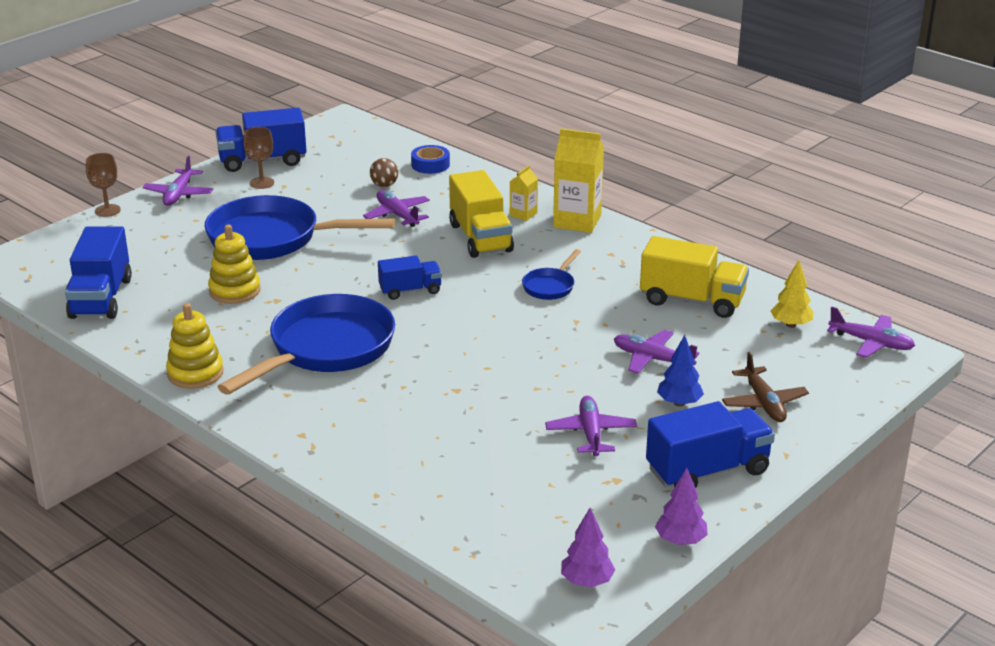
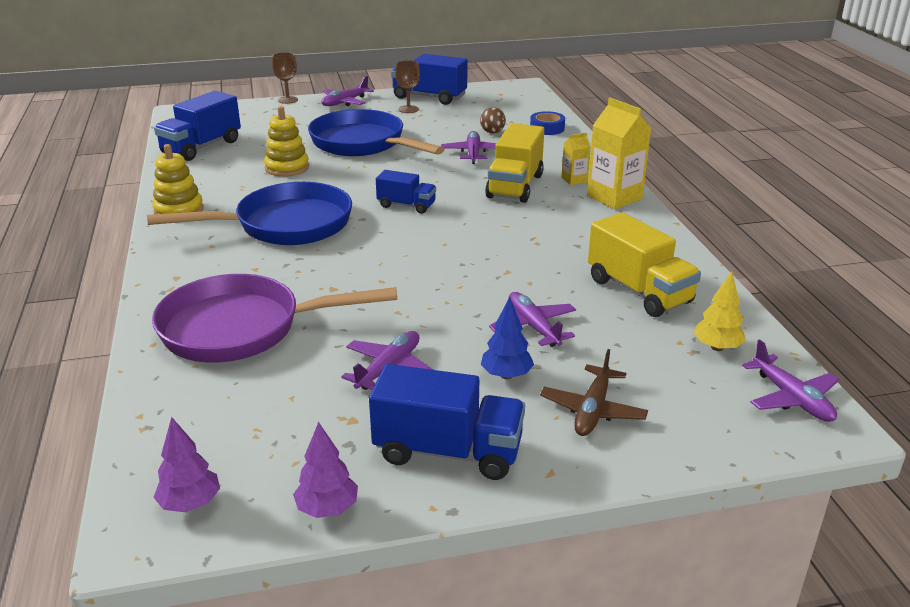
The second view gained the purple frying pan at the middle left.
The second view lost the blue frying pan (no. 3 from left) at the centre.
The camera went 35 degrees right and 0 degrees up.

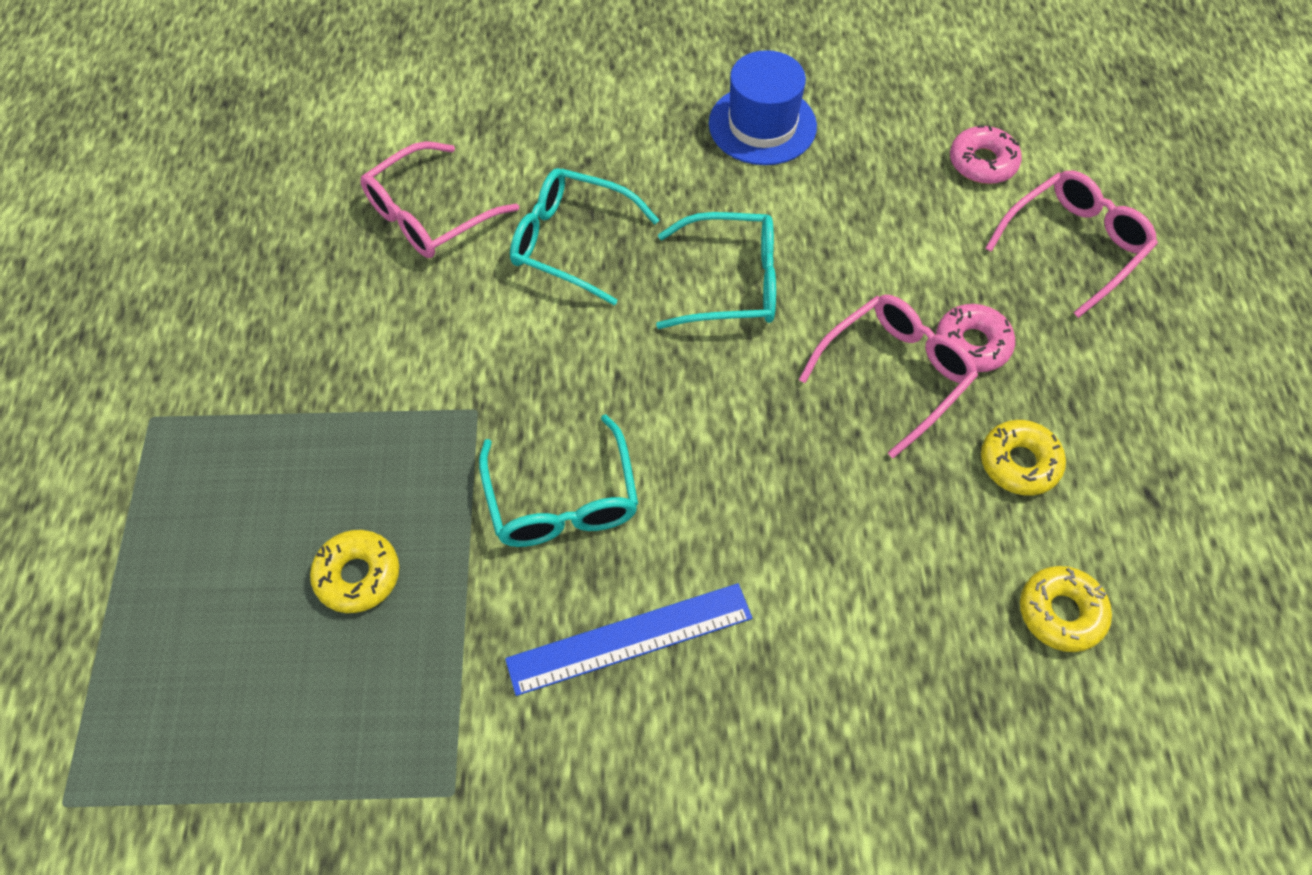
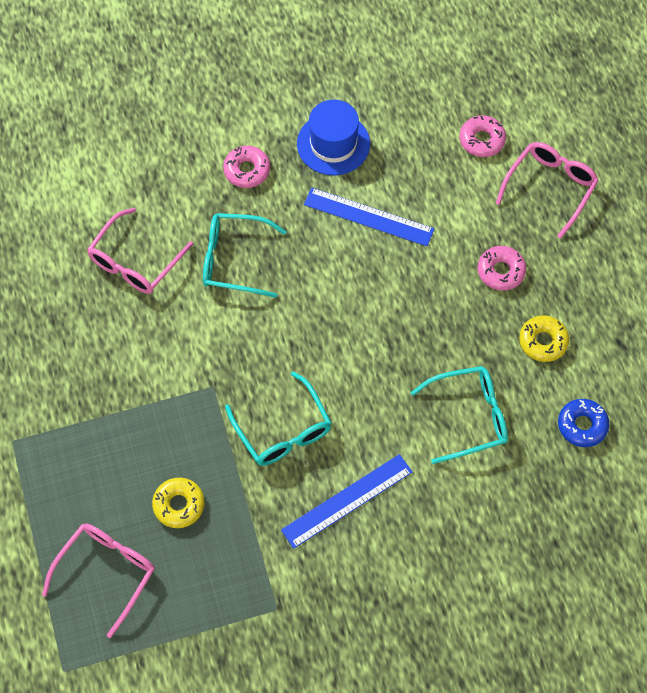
The pink eyeglasses (no. 2 from left in the first image) ended up elsewhere, having gone from the middle right to the bottom left.
The second view gained the pink donut (no. 1 from left) at the top centre.
The second view gained the blue measuring stick (no. 2 from left) at the top centre.
The turquoise eyeglasses (no. 3 from left) ended up elsewhere, having gone from the top centre to the middle right.
What was the bright yellow donut (no. 3 from left) at the bottom right turned into the blue donut at the middle right.
The camera went 15 degrees left and 5 degrees up.

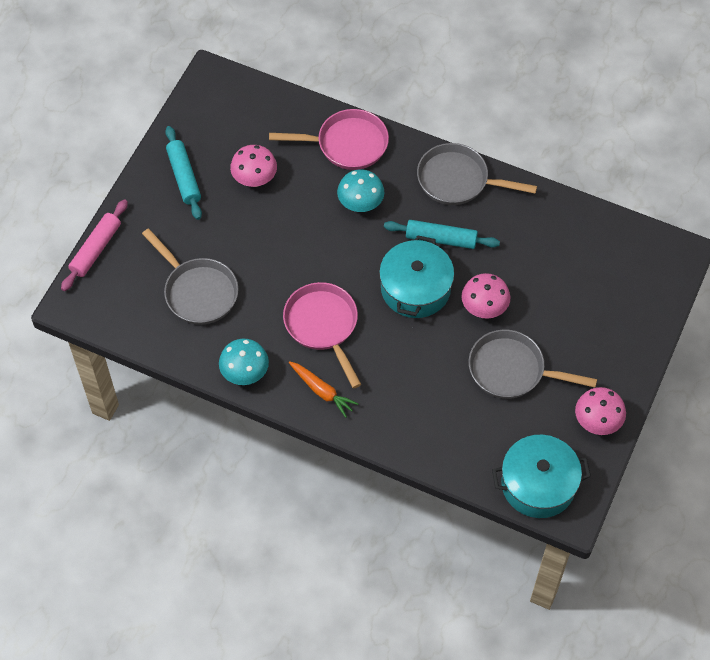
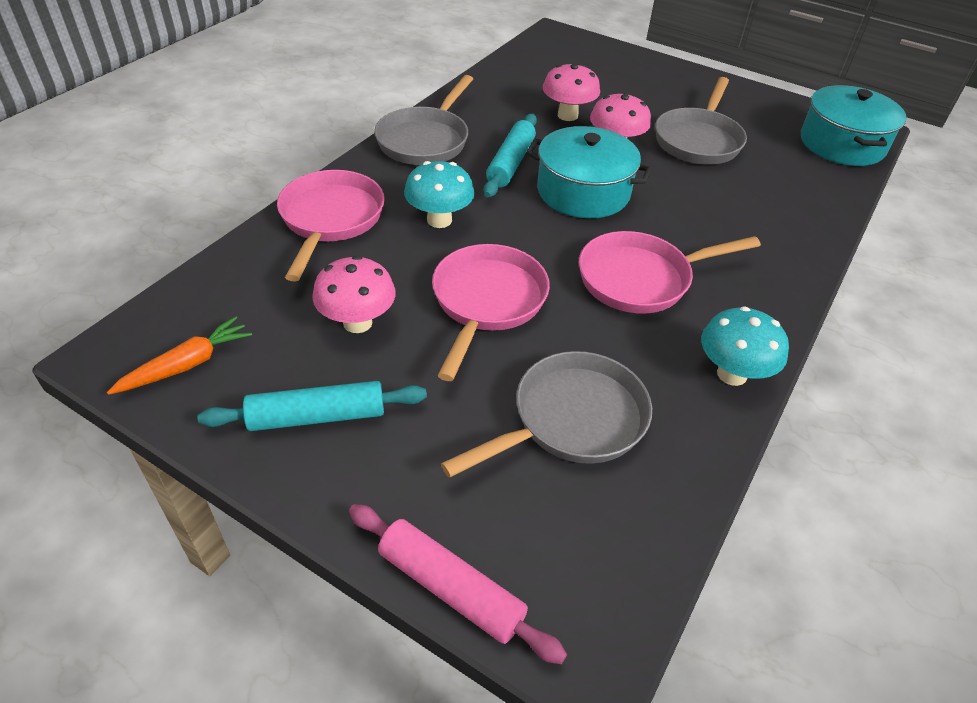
The orange-coloured root vegetable ended up elsewhere, having gone from the centre to the middle left.
The second view gained the pink frying pan (no. 2 from left) at the centre.
The pink fungus (no. 3 from left in the first image) ended up elsewhere, having gone from the middle right to the top centre.
The camera went 85 degrees left and 15 degrees down.

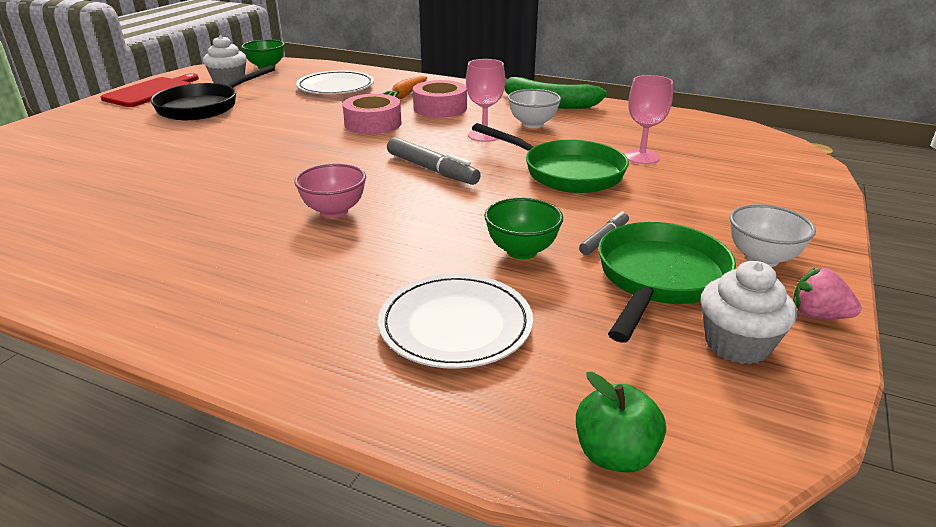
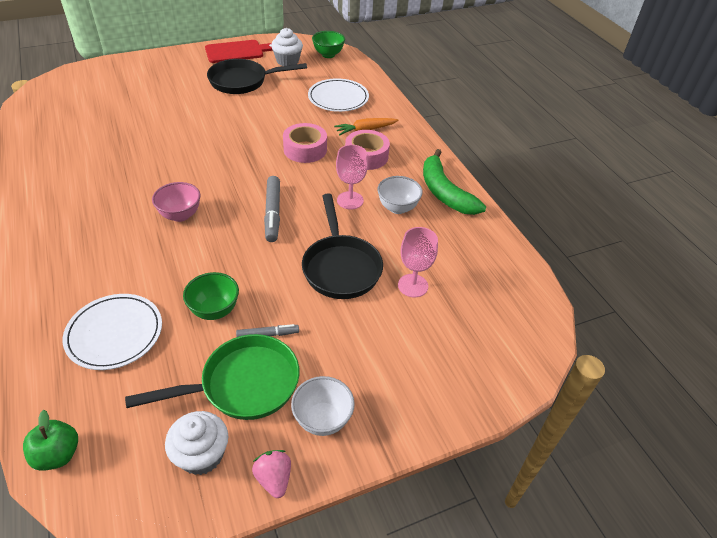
What was the leaf-green frying pan (no. 1 from left) at the top centre turned into the ebony frying pan (no. 2 from left) at the centre.
The camera went 40 degrees right and 15 degrees up.

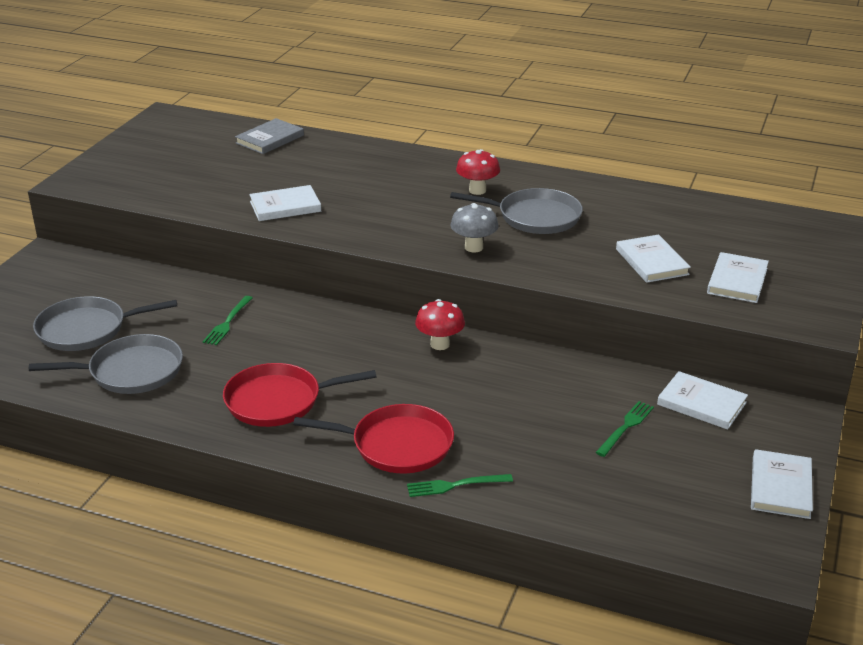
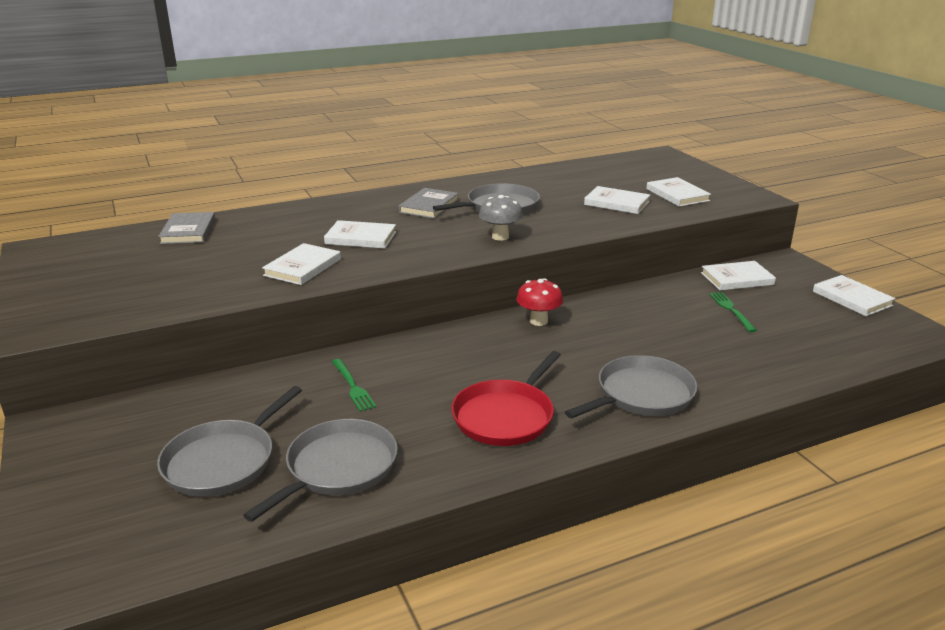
The second view gained the white book (no. 2 from left) at the centre.
Where the red fungus (no. 2 from left) stood at the top centre, the ash-grey book (no. 2 from left) came to stand at the top centre.
What was the red frying pan (no. 2 from left) at the bottom centre turned into the ash-grey frying pan (no. 4 from left) at the middle right.
The second view lost the leaf-green dinner fork (no. 2 from left) at the bottom centre.
The camera went 45 degrees left and 5 degrees down.

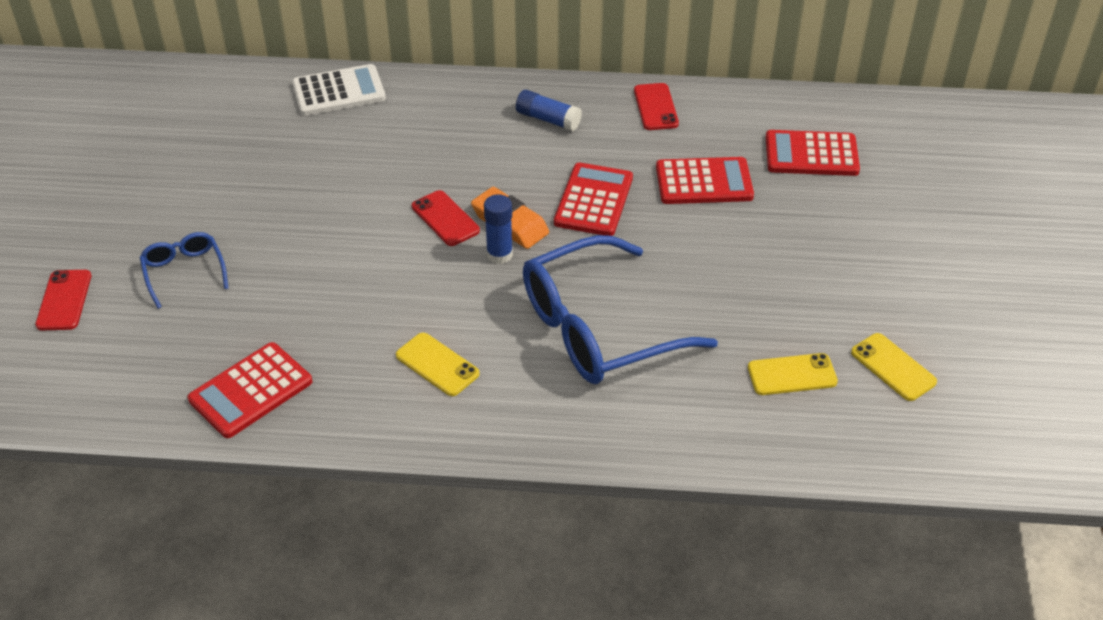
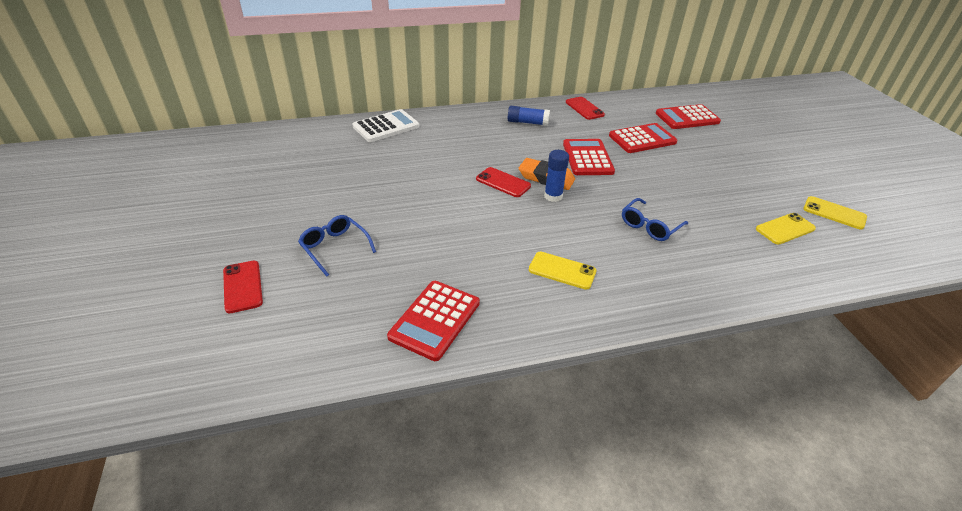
The size of the blue eyeglasses (no. 2 from left) at the centre changed by a factor of 0.47.
The camera went 20 degrees left and 5 degrees down.

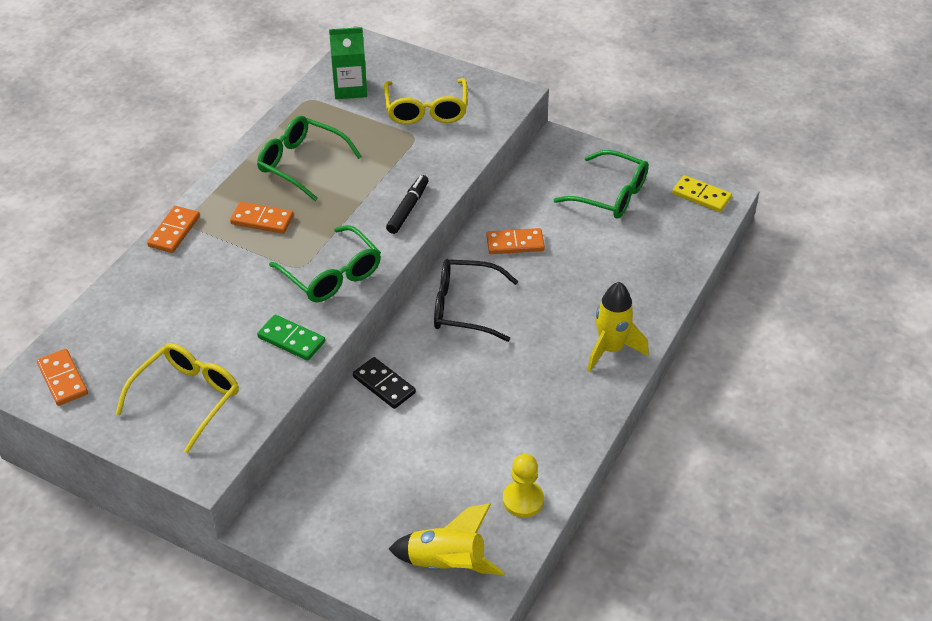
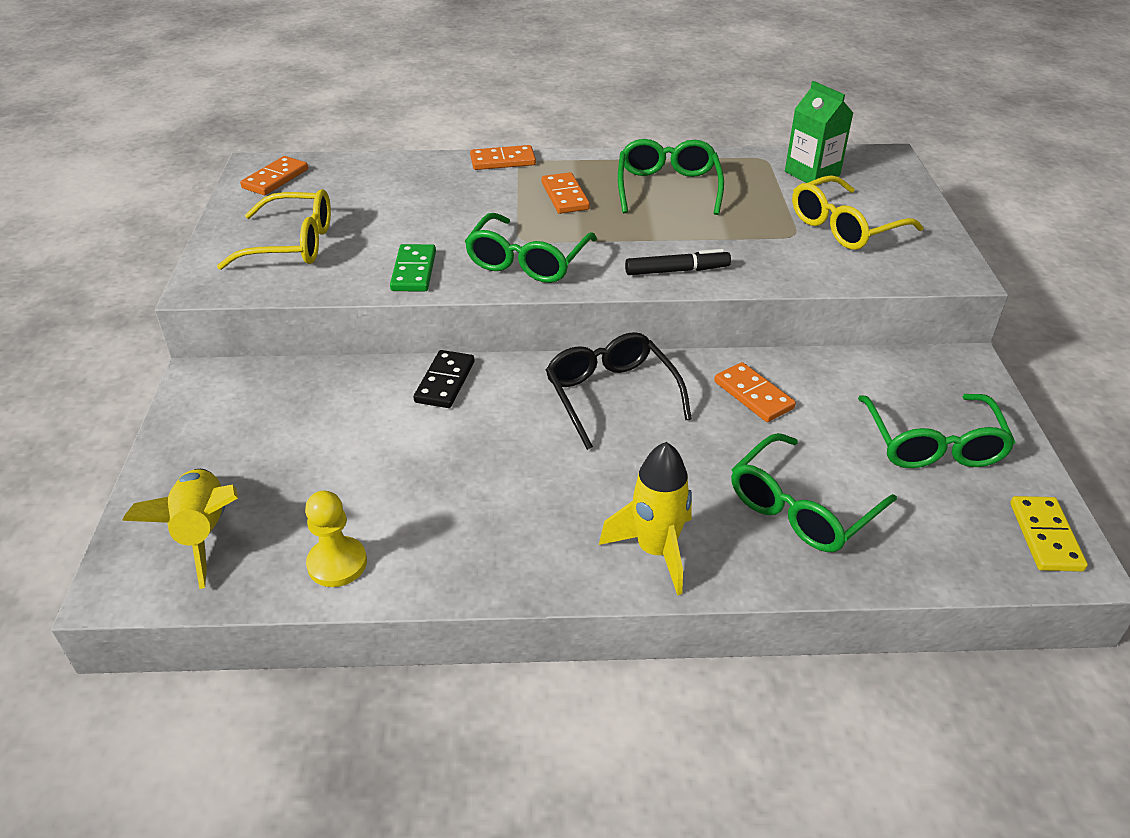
The second view gained the leaf-green eyeglasses (no. 3 from left) at the middle right.
The camera went 60 degrees right and 5 degrees down.

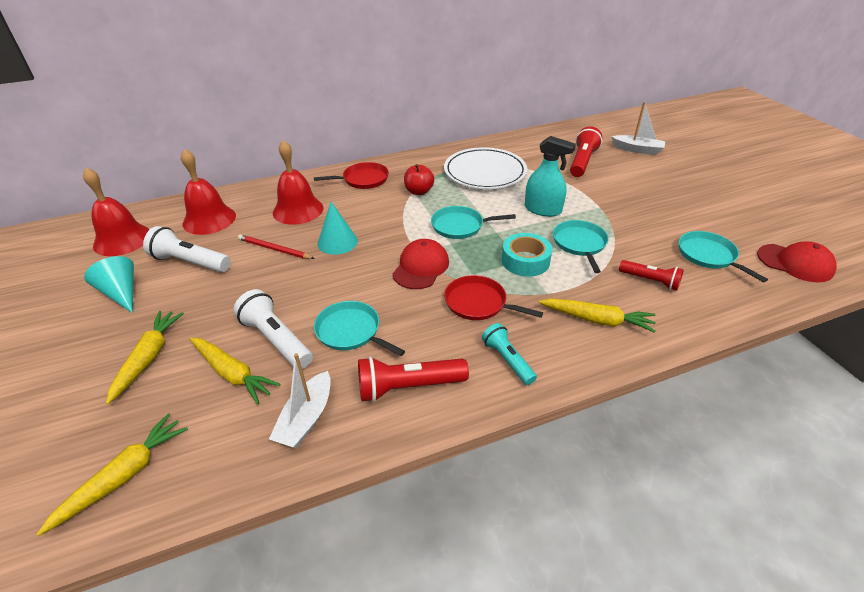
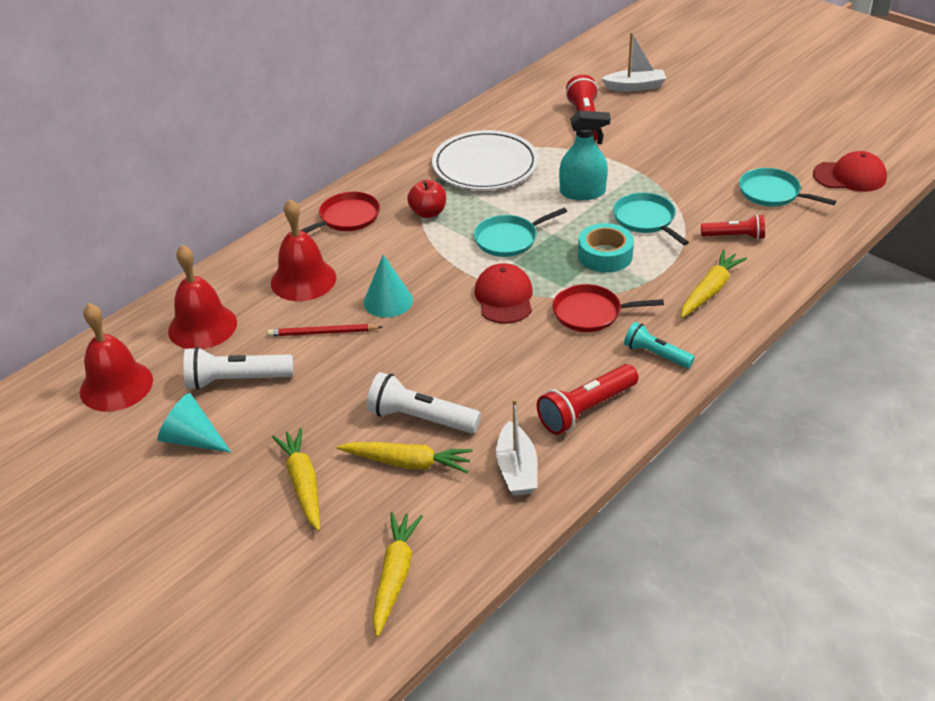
The bright yellow root vegetable (no. 4 from left) at the middle right ended up facing another way, 45 degrees counterclockwise from before.
The second view lost the turquoise frying pan (no. 1 from left) at the centre.
The camera went 25 degrees left and 0 degrees up.

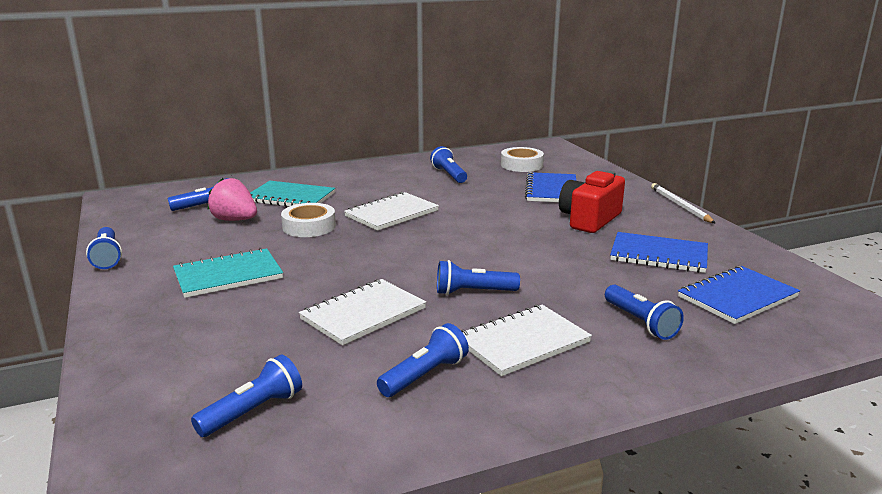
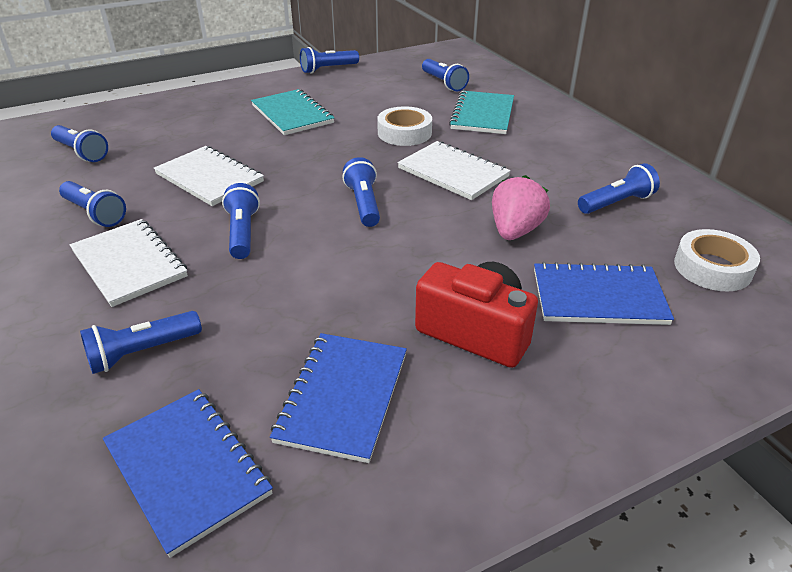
The second view gained the blue torch (no. 6 from left) at the centre.
The pink toy strawberry ended up elsewhere, having gone from the middle left to the centre.
The second view lost the white lead pencil at the middle right.
The camera went 85 degrees right and 15 degrees up.

